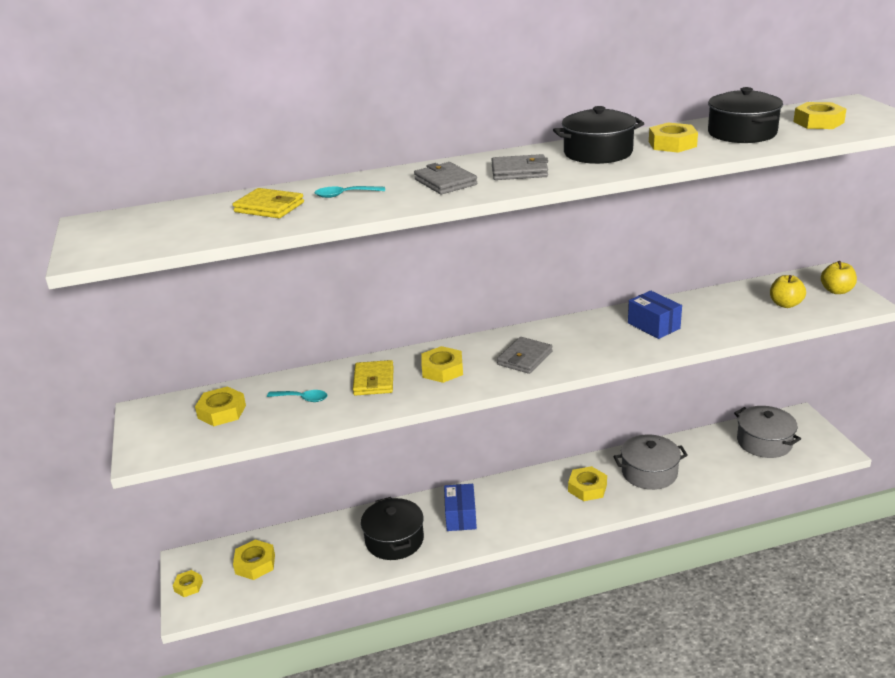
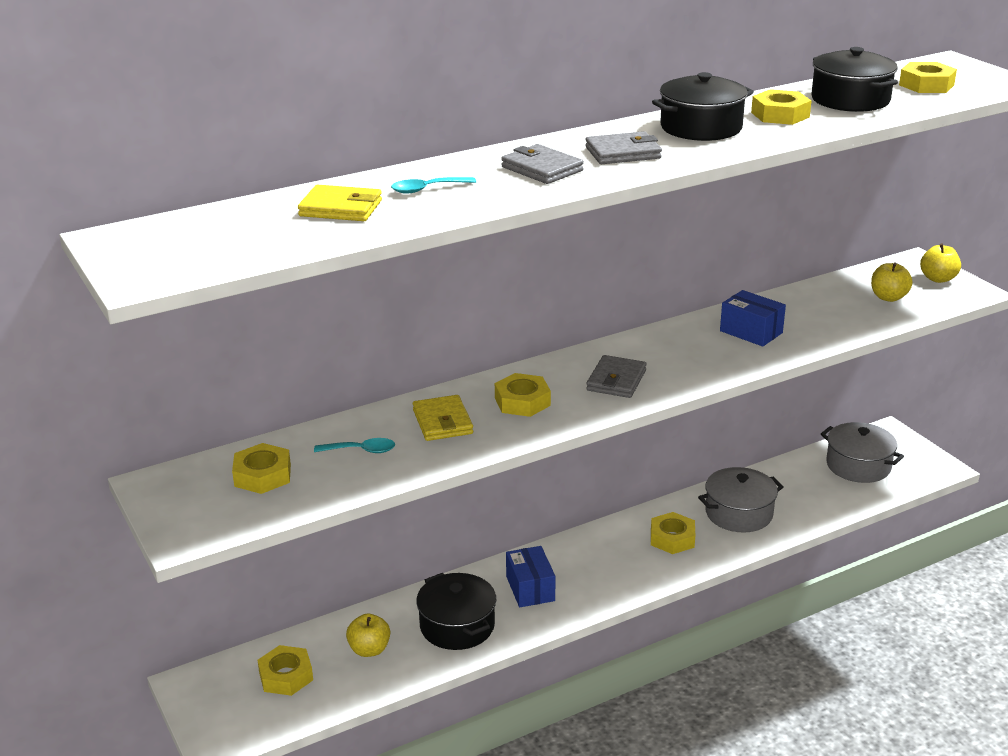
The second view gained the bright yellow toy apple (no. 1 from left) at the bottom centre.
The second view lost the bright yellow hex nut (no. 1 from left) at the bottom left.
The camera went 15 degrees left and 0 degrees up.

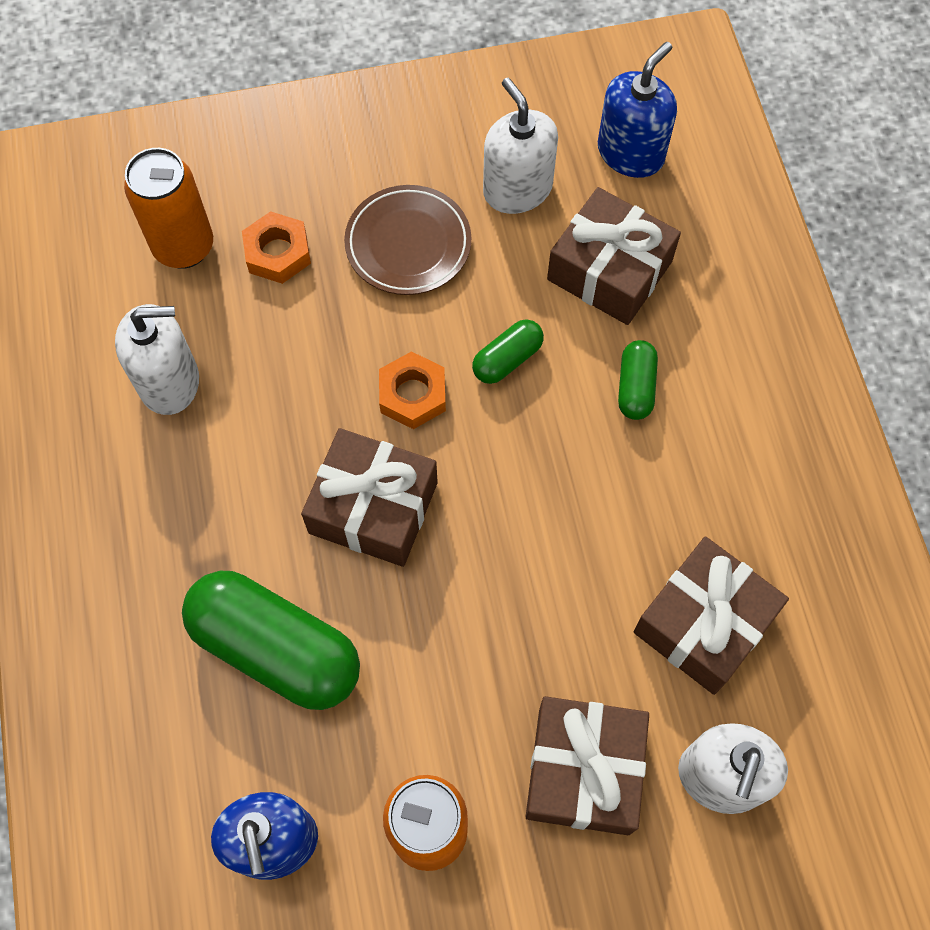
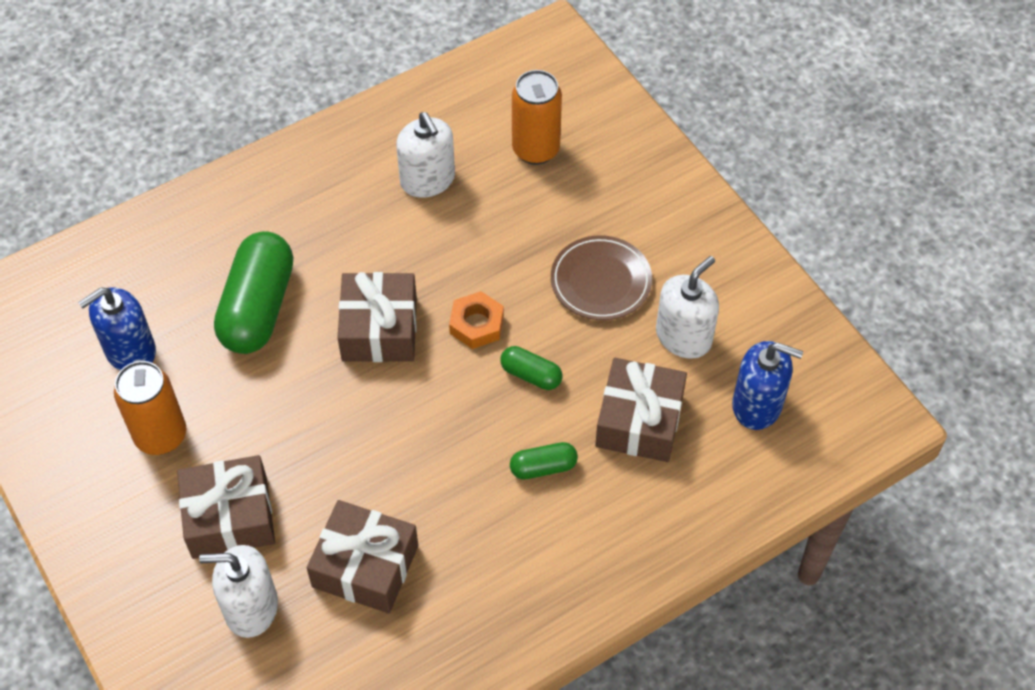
The second view lost the orange-coloured hex nut (no. 1 from left) at the top left.
The camera went 70 degrees right and 10 degrees down.

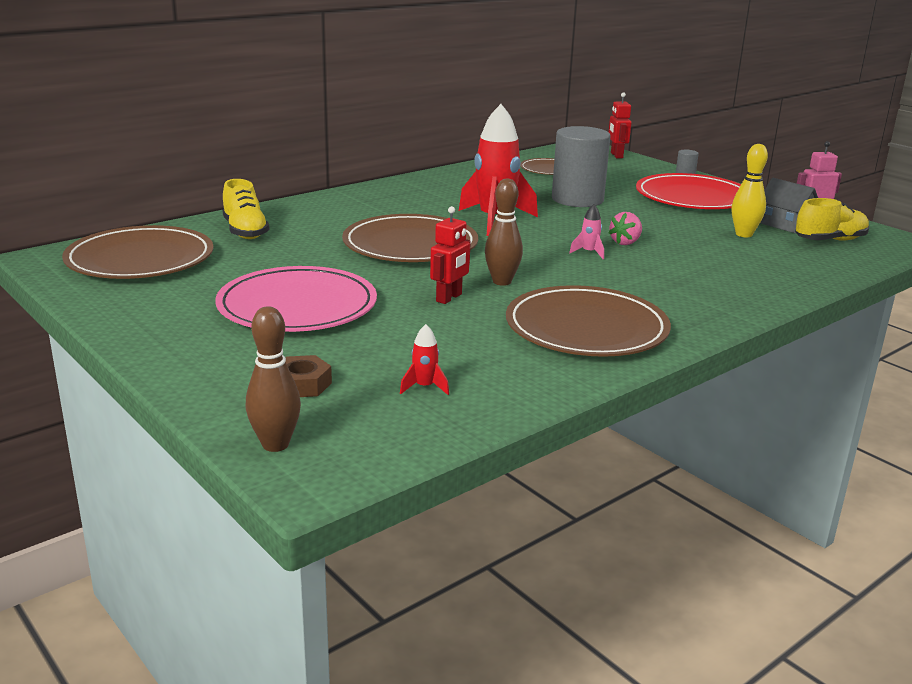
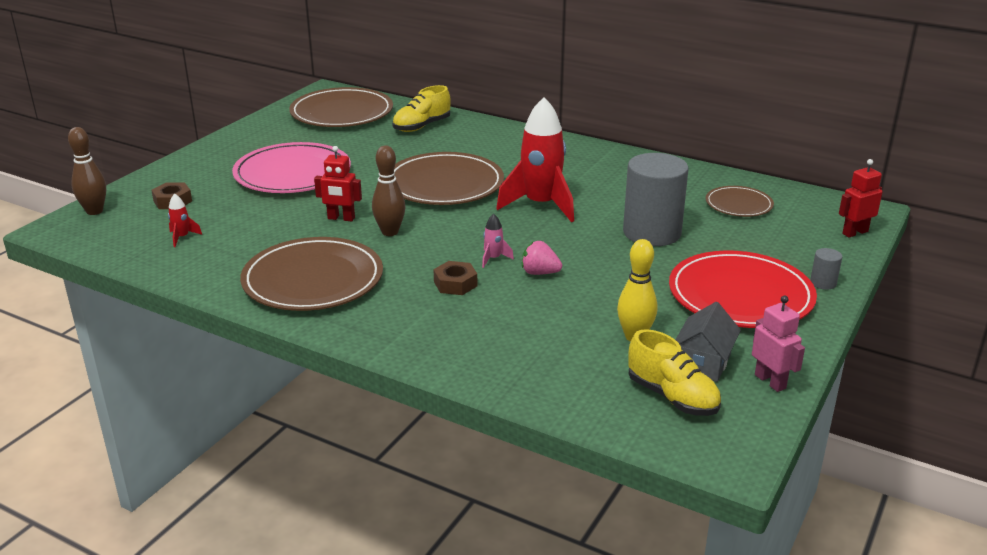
The second view gained the brown hex nut (no. 2 from left) at the centre.
The camera went 70 degrees right and 5 degrees up.

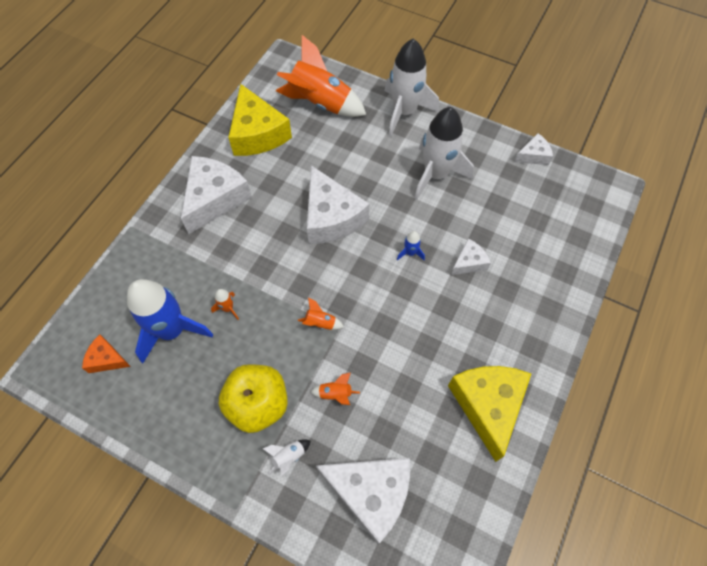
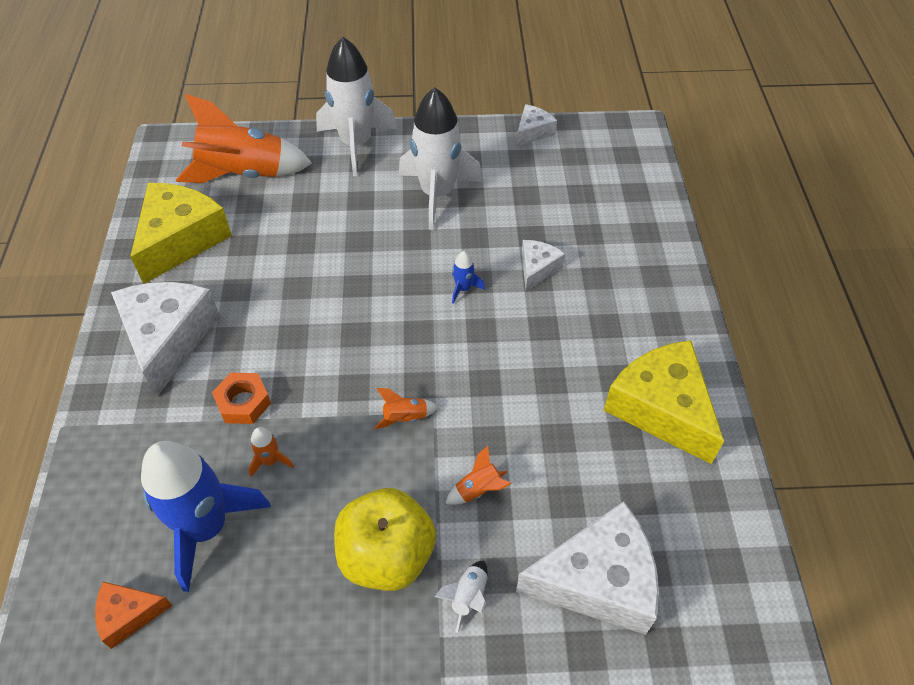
The bright yellow cheese (no. 1 from left) at the top centre ended up facing another way, 105 degrees counterclockwise from before.
The second view gained the orange-coloured hex nut at the middle left.
The second view lost the white cheese (no. 2 from left) at the centre.
The camera went 30 degrees left and 10 degrees down.

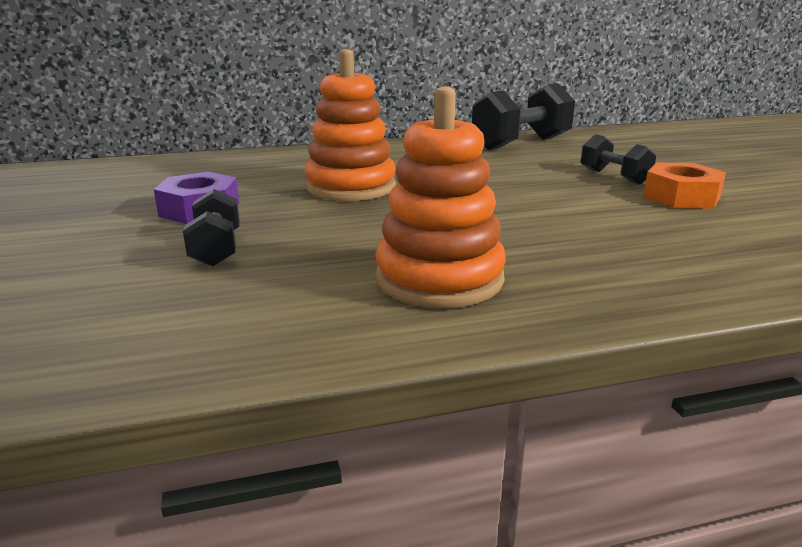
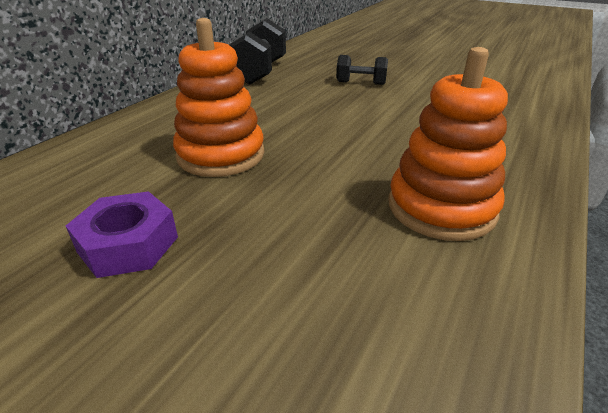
The second view lost the ebony free weight (no. 1 from left) at the middle left.
The second view lost the orange-coloured hex nut at the middle right.
The camera went 45 degrees left and 10 degrees up.

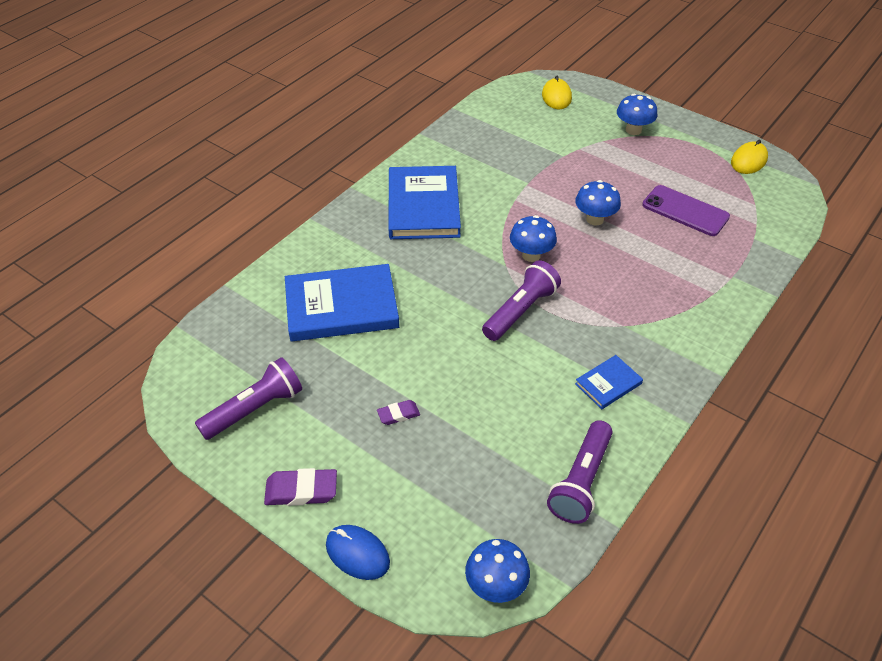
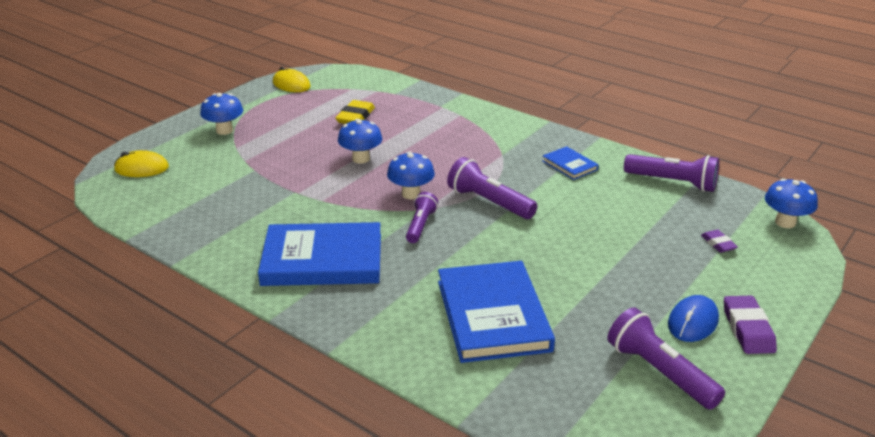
Where the purple phone stood at the top right, the bright yellow pencil eraser came to stand at the top centre.
The second view gained the purple torch (no. 1 from left) at the centre.
The blue mouse ended up elsewhere, having gone from the bottom centre to the bottom right.
The purple pencil eraser (no. 2 from left in the first image) ended up elsewhere, having gone from the centre to the middle right.
The camera went 90 degrees left and 15 degrees down.

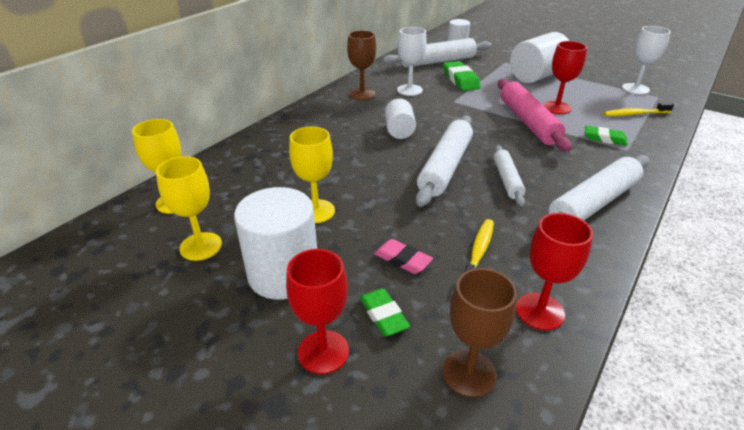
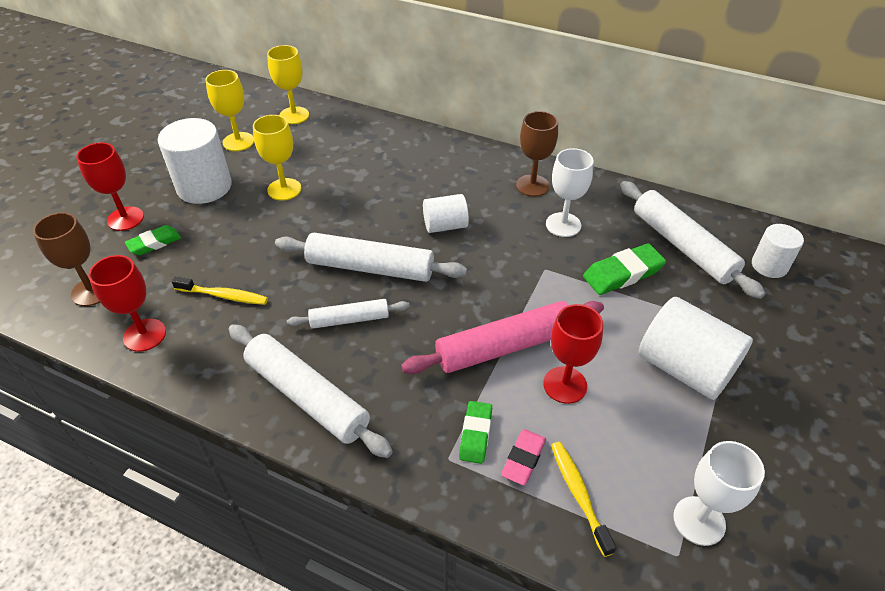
The pink pencil eraser ended up elsewhere, having gone from the centre to the bottom centre.
The camera went 80 degrees right and 10 degrees up.

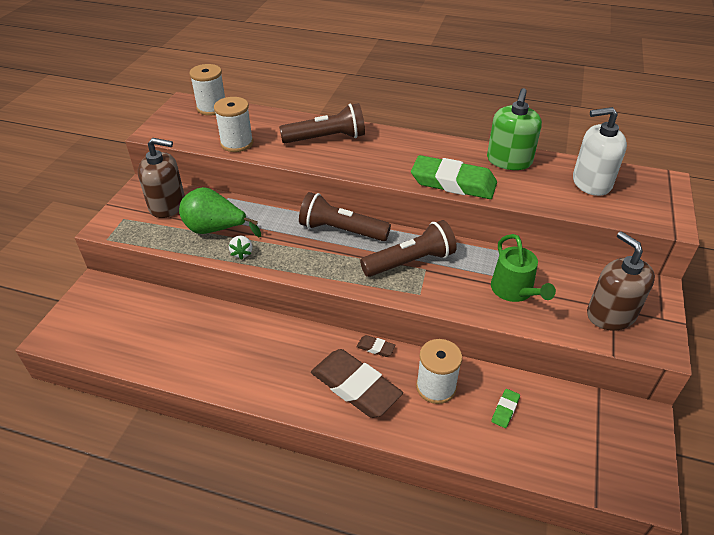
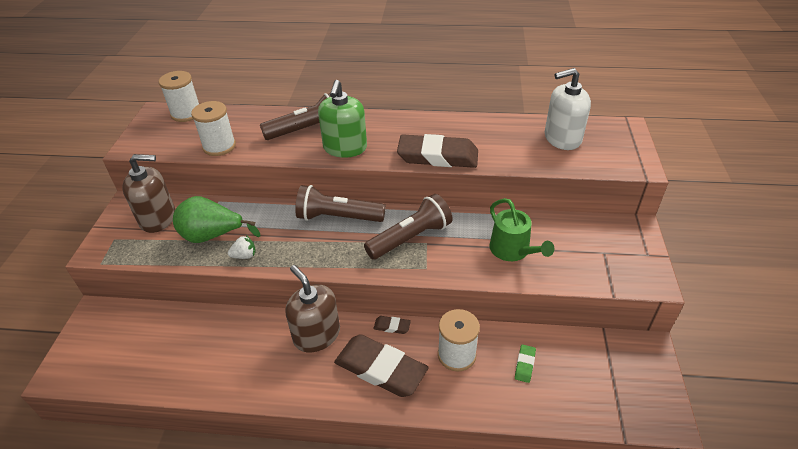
The white toy strawberry at the centre ended up facing another way, 90 degrees counterclockwise from before.
The brown soap pump (no. 2 from left) ended up elsewhere, having gone from the middle right to the bottom centre.
The leaf-green soap pump ended up elsewhere, having gone from the top right to the top centre.
What was the leaf-green pencil eraser (no. 1 from left) at the top centre turned into the brown pencil eraser (no. 3 from left) at the centre.
The camera went 10 degrees left and 0 degrees up.

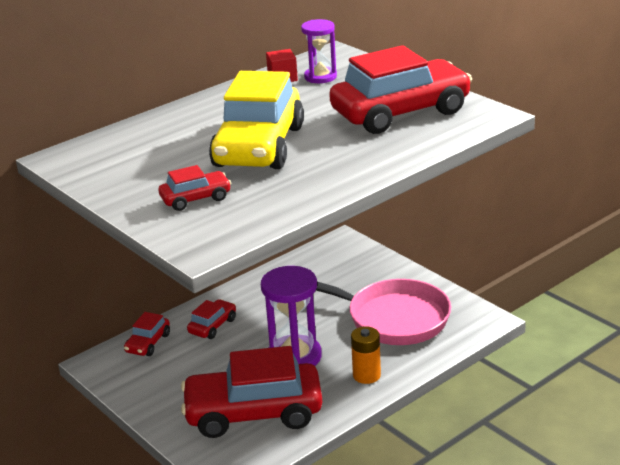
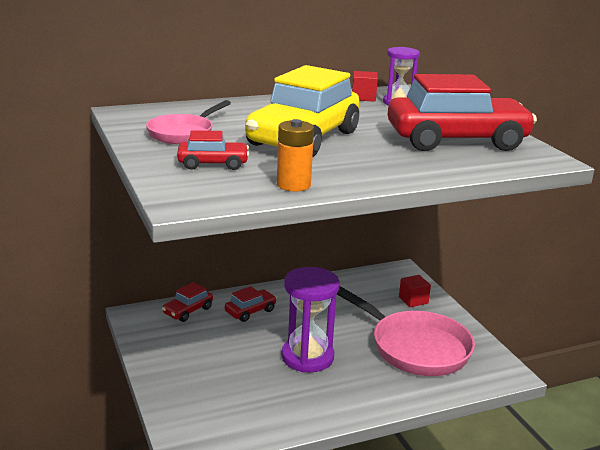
The second view gained the pink frying pan (no. 1 from left) at the top left.
The orange-coloured power cell ended up elsewhere, having gone from the bottom centre to the centre.
The second view gained the red solid cube (no. 2 from left) at the middle right.
The second view lost the red car (no. 4 from left) at the bottom centre.
The camera went 15 degrees right and 5 degrees down.

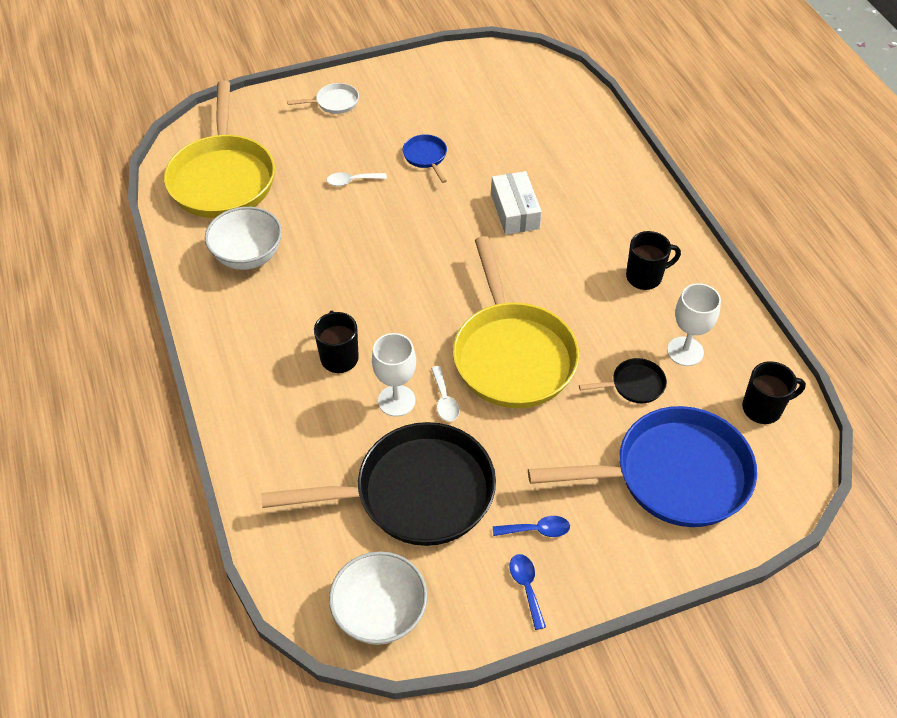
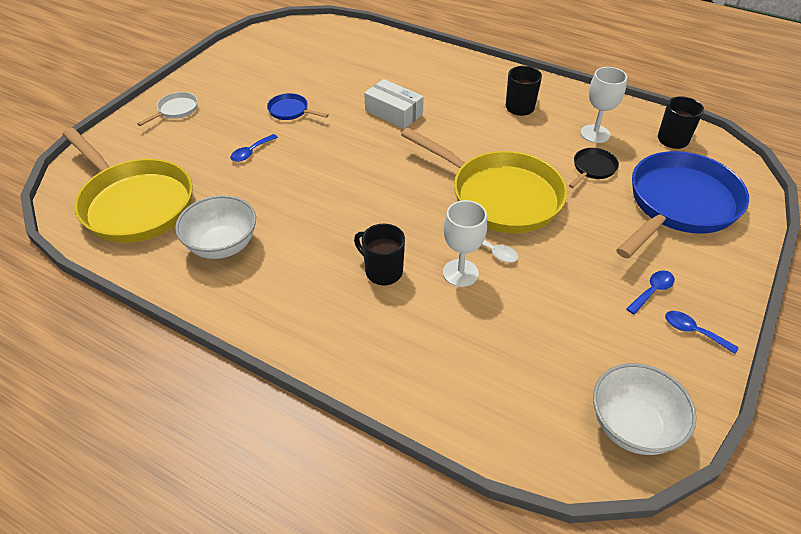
What was the white teaspoon (no. 1 from left) at the top centre turned into the blue teaspoon (no. 1 from left) at the top left.
The second view lost the ebony frying pan (no. 1 from left) at the bottom centre.
The camera went 40 degrees left and 5 degrees down.

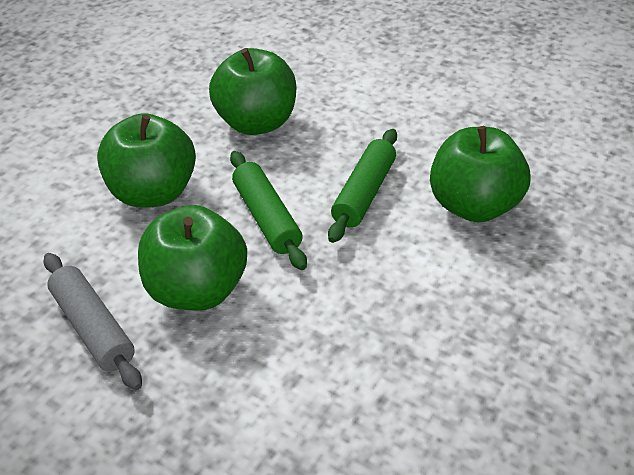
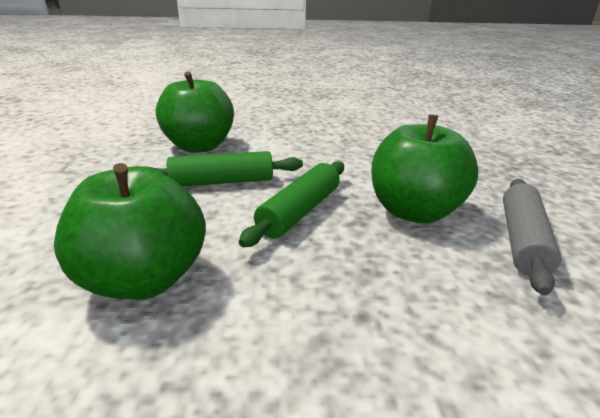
The second view lost the leaf-green toy apple (no. 1 from left) at the middle left.
The camera went 125 degrees left and 15 degrees down.

